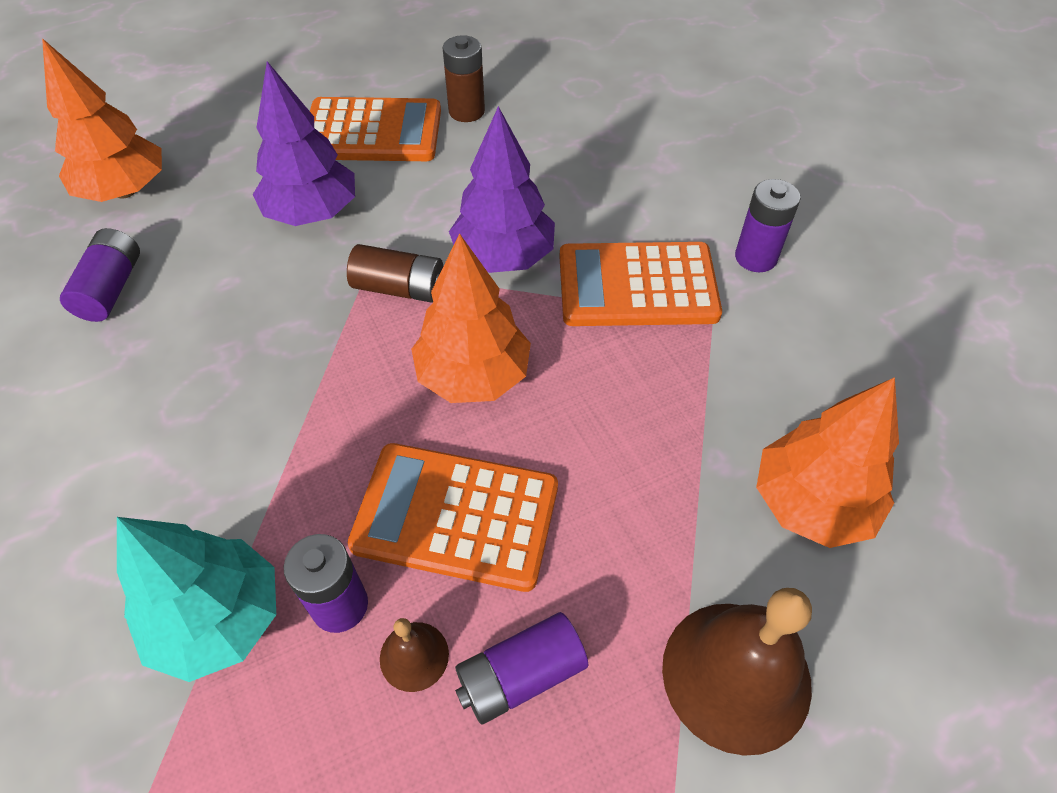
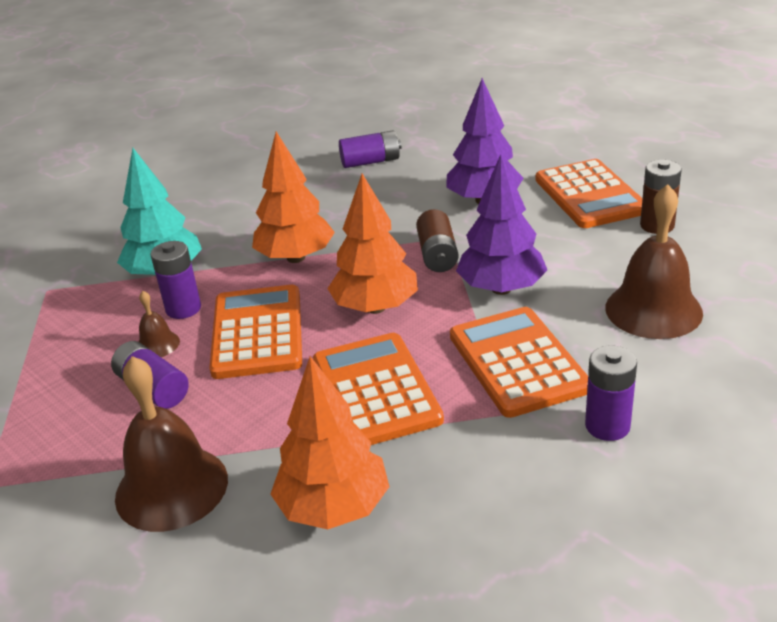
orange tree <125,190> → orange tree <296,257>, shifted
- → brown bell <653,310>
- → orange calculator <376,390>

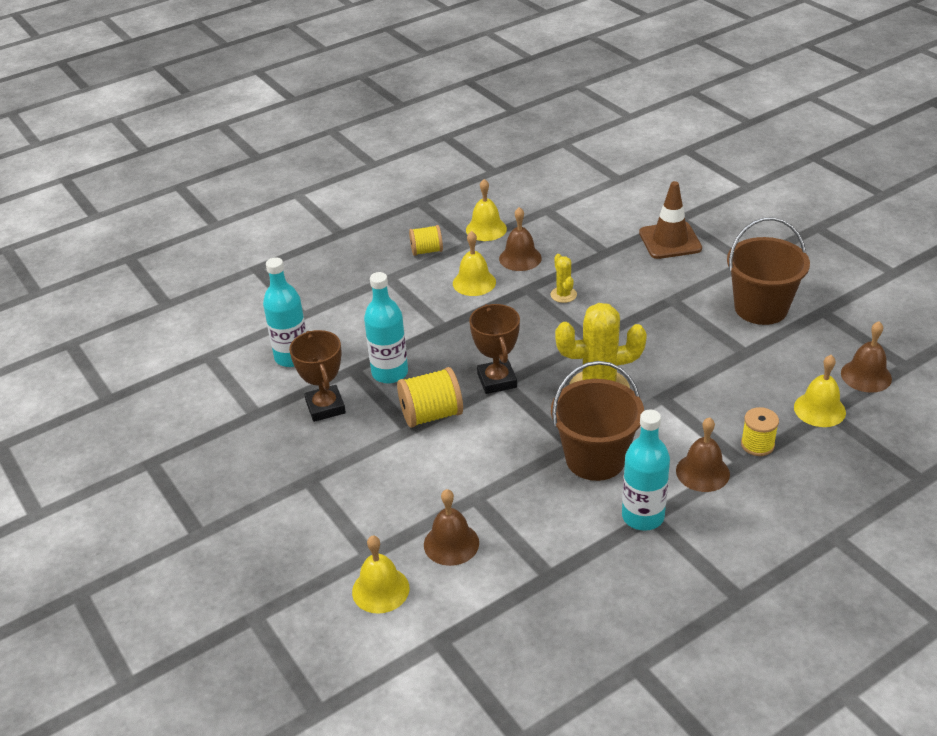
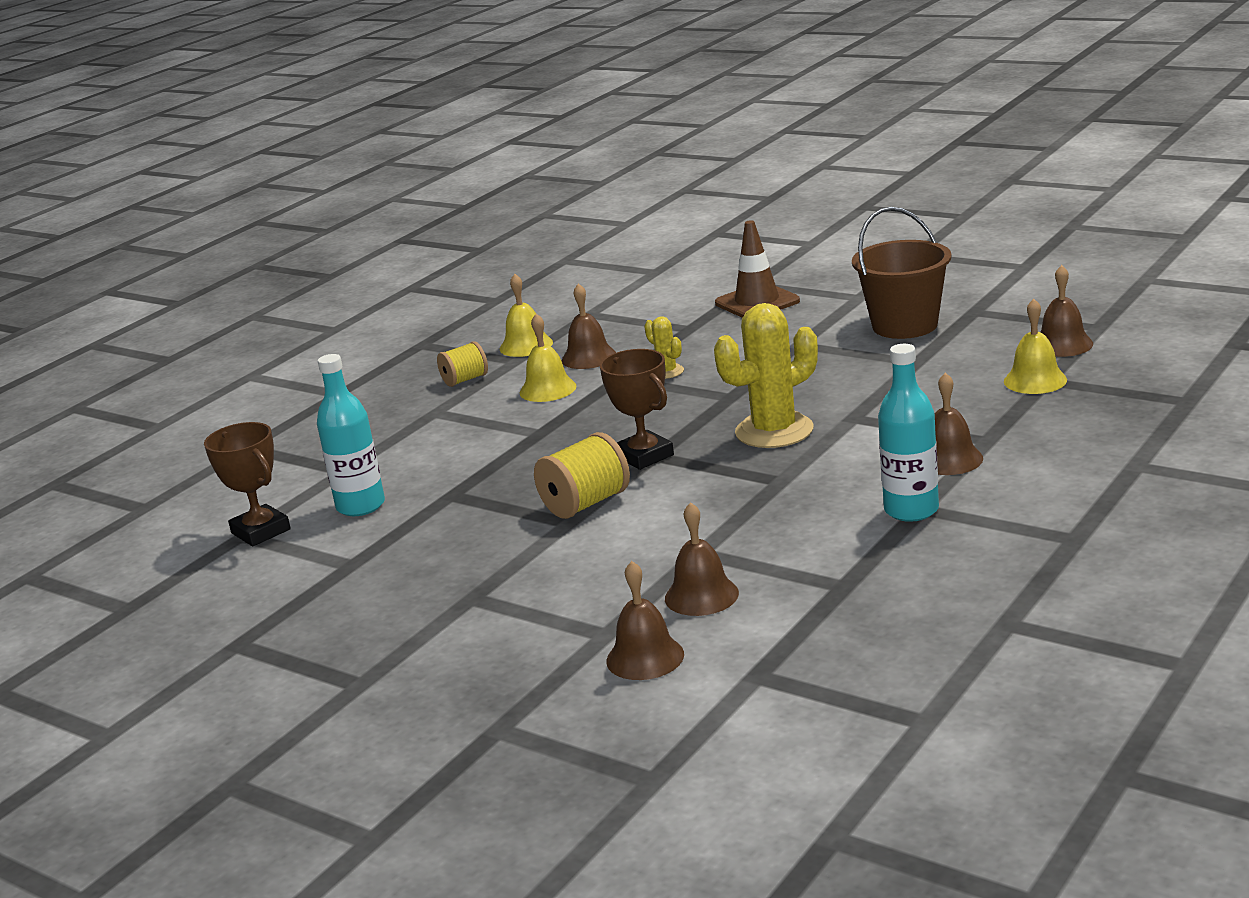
turquoise bottle <390,373> → -
brown trophy <325,407> → brown trophy <261,531>, shifted
brown bucket <595,459> → -
yellow spool <757,444> → -
yellow bell <380,590> → brown bell <645,657>

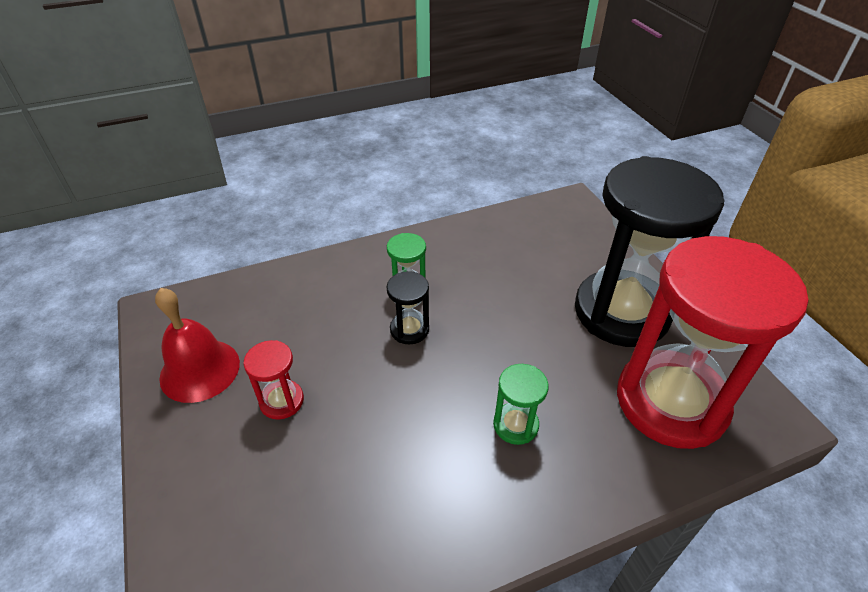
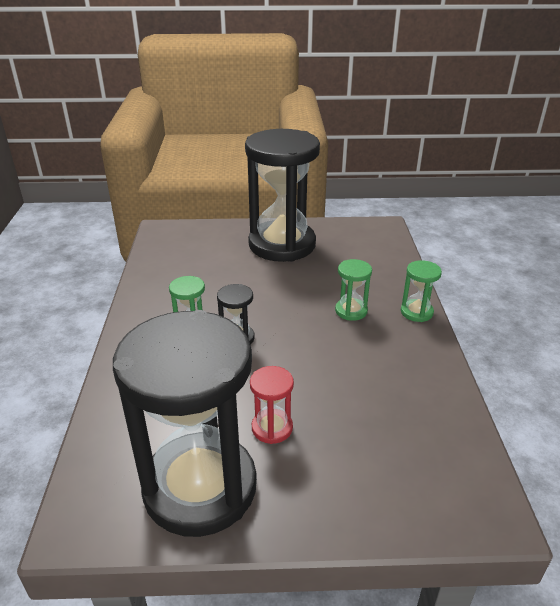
red hourglass <671,402> → -
red bell <200,370> → black hourglass <200,487>
- → green hourglass <416,312>

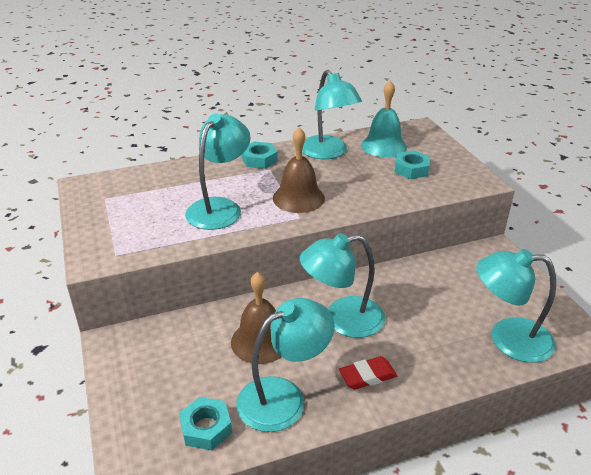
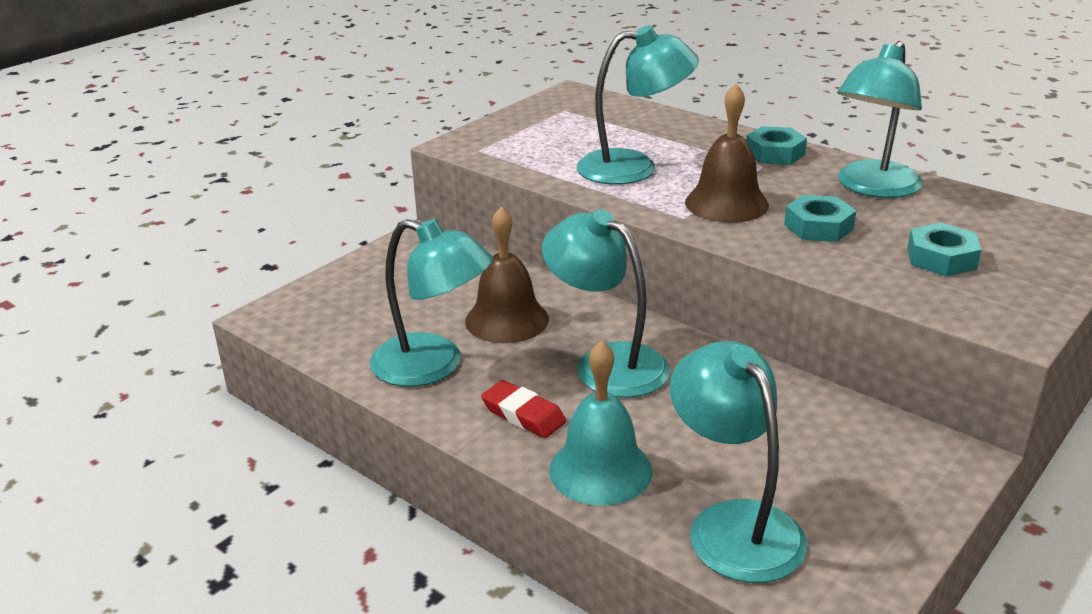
turquoise bell <383,146> → turquoise bell <600,470>, shifted
turquoise nut <206,428> → turquoise nut <818,227>, shifted

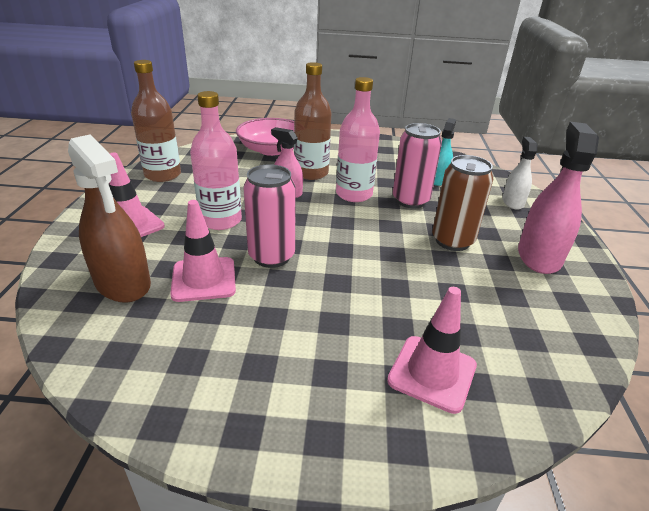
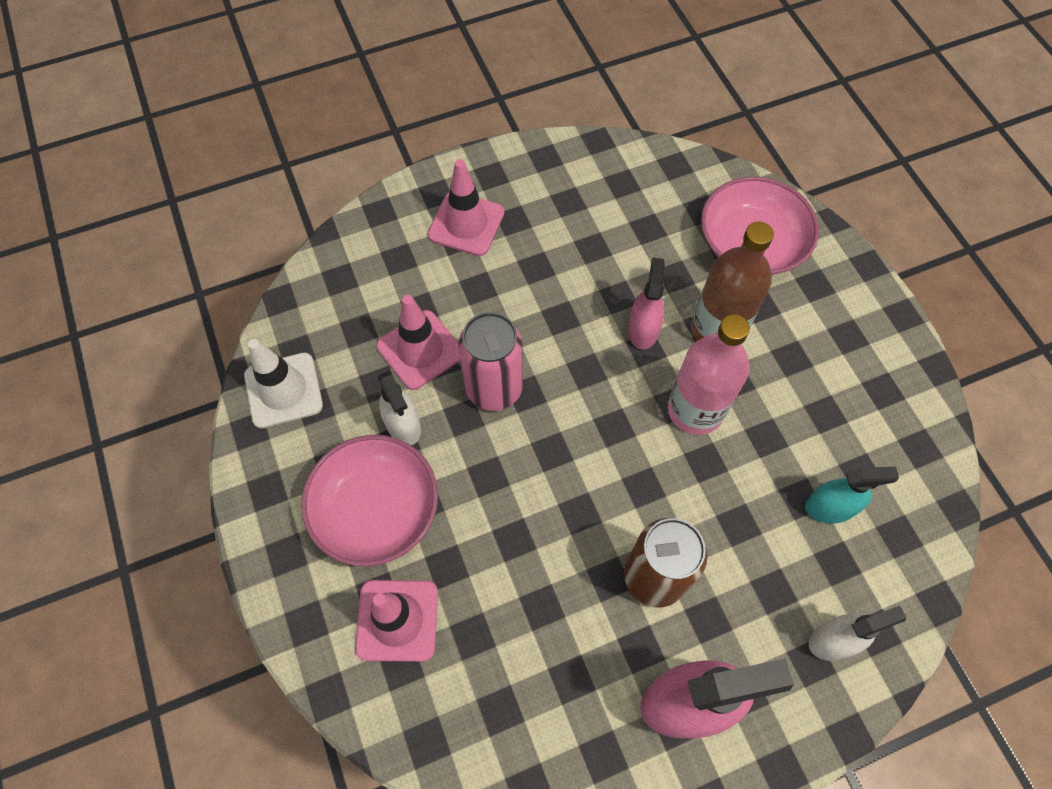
brown bottle <163,175> → -
pink bottle <221,220> → -
pink can <410,201> → -
brown spray bottle <123,283> → -
- → white traffic cone <283,390>
- → white spray bottle <403,424>
- → pink bowl <376,509>

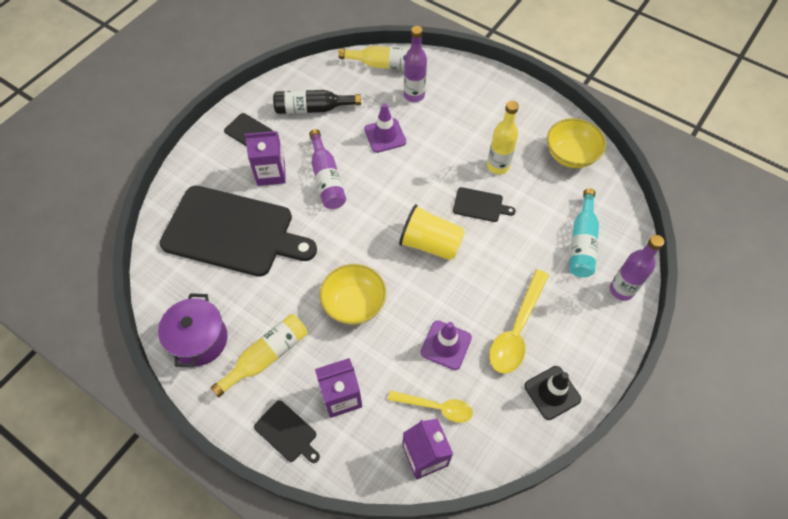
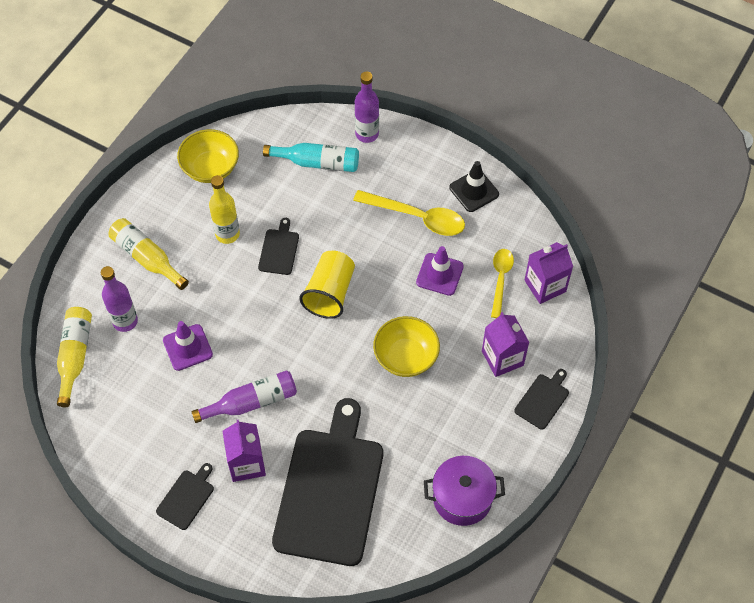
black bottle <313,108> → -
yellow bottle <266,356> → yellow bottle <147,258>, shifted

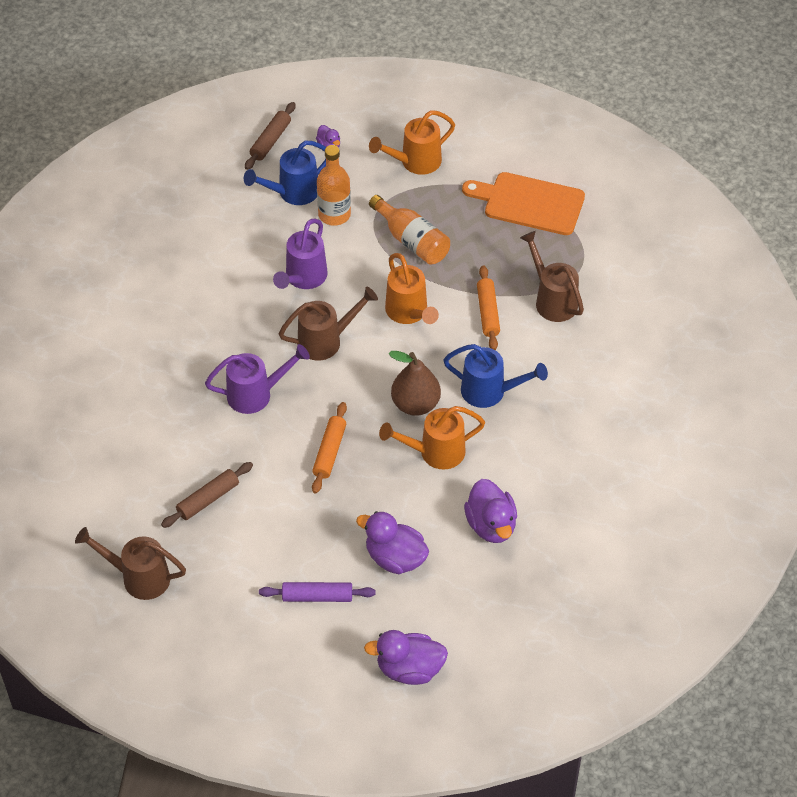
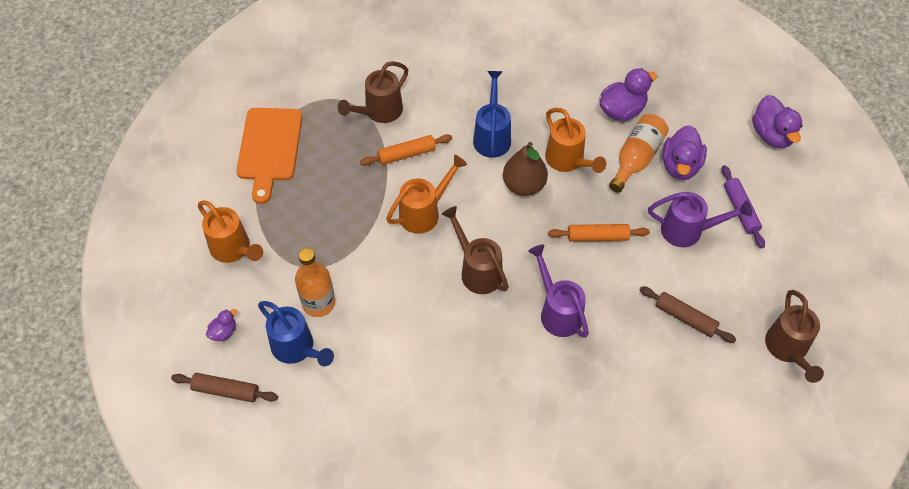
orange bottle <412,241> → orange bottle <636,159>, shifted
purple watering can <303,278> → purple watering can <688,231>, shifted

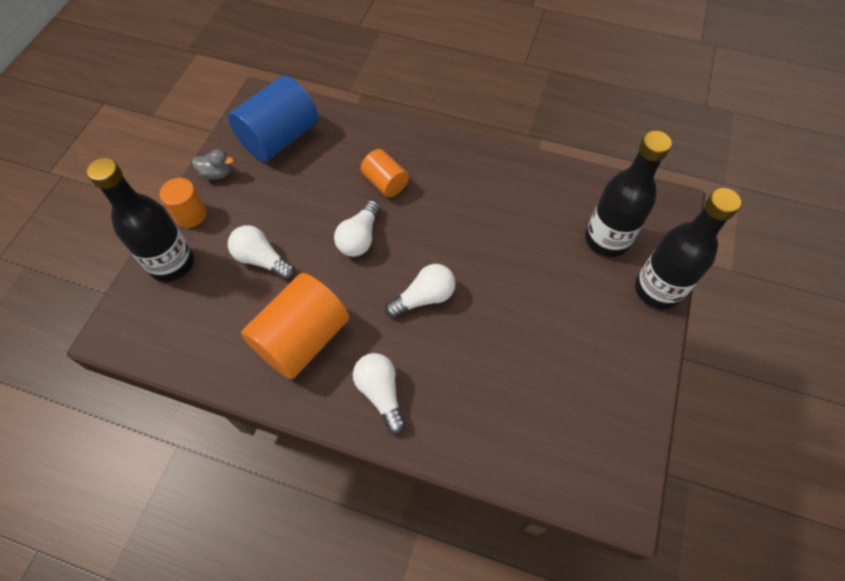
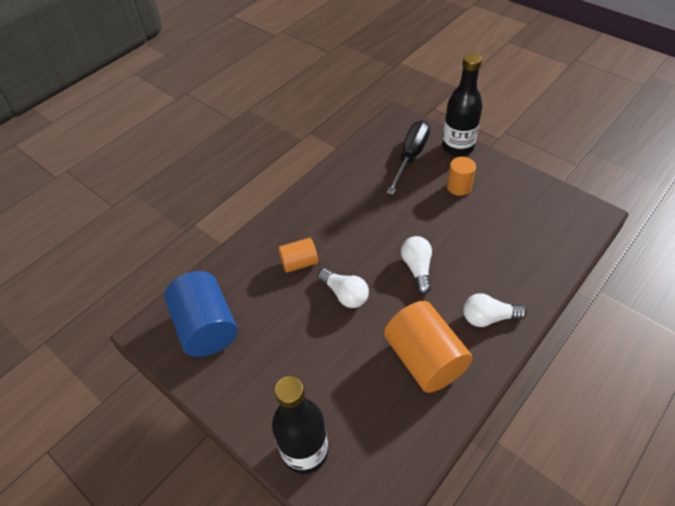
black bottle <606,240> → black screwdriver <411,156>
grey duck <217,173> → -
orange cylinder <190,214> → orange cylinder <459,187>, shifted
white light bulb <261,259> → -

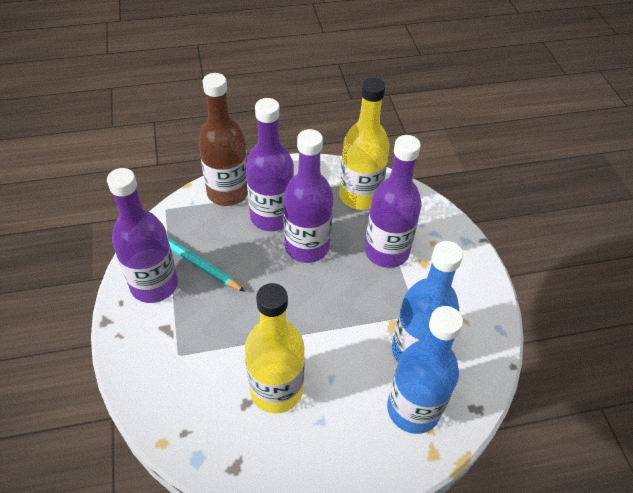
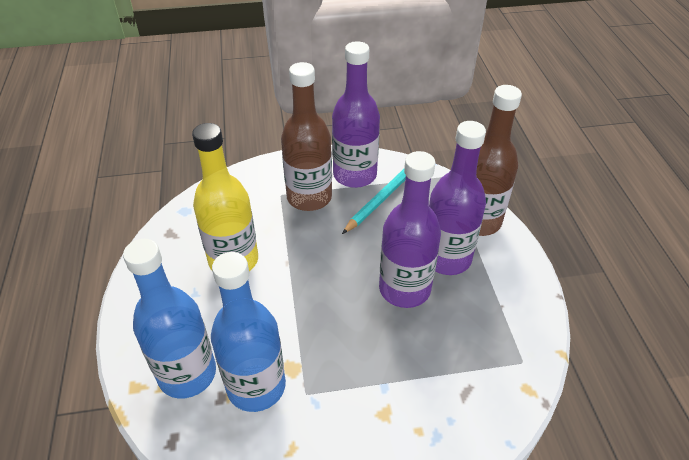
yellow bottle <359,196> → -
purple bottle <386,251> → -
- → brown bottle <309,197>

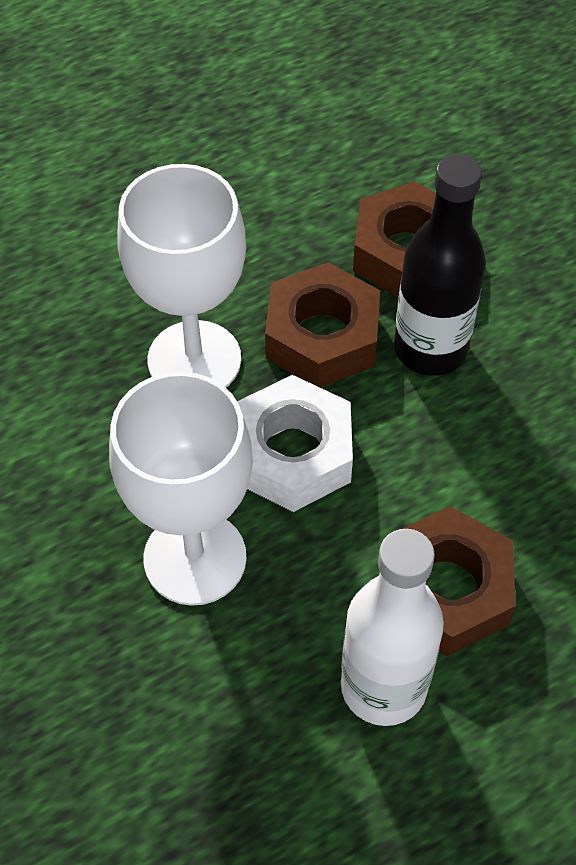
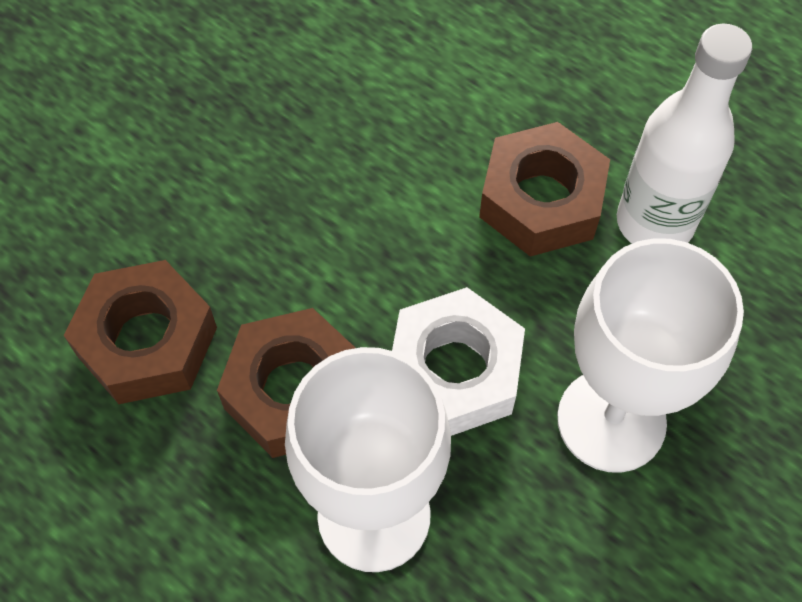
black bottle <430,349> → -

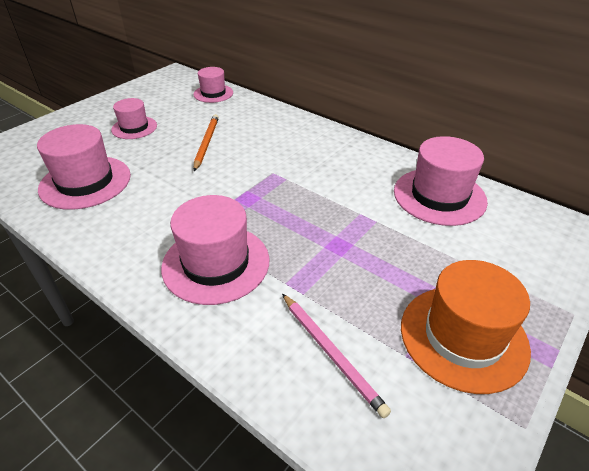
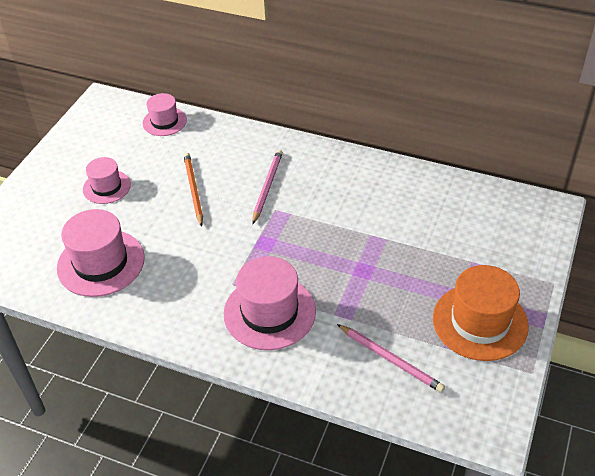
pink hat <439,196> → -
- → pink pencil <267,187>

